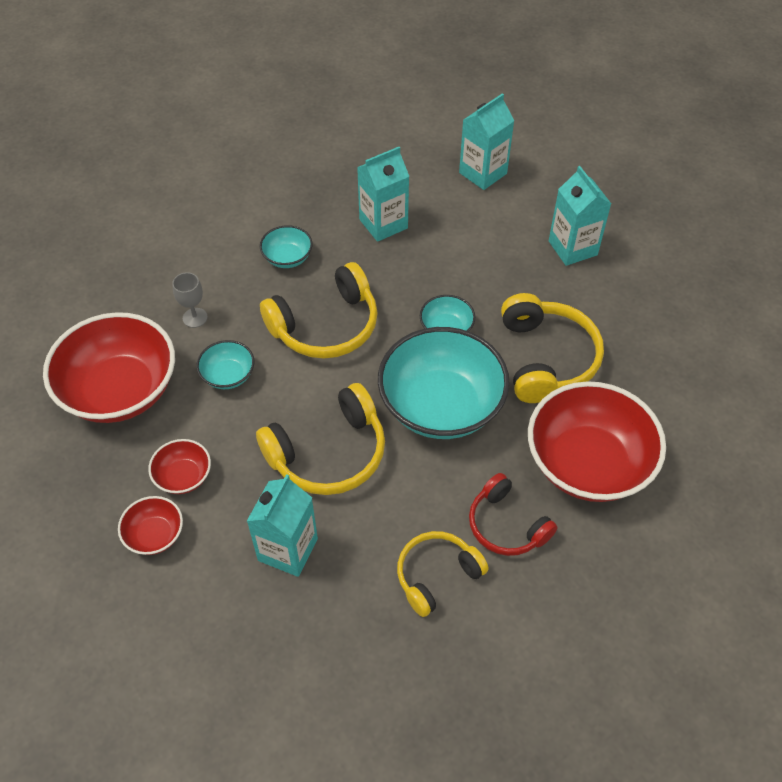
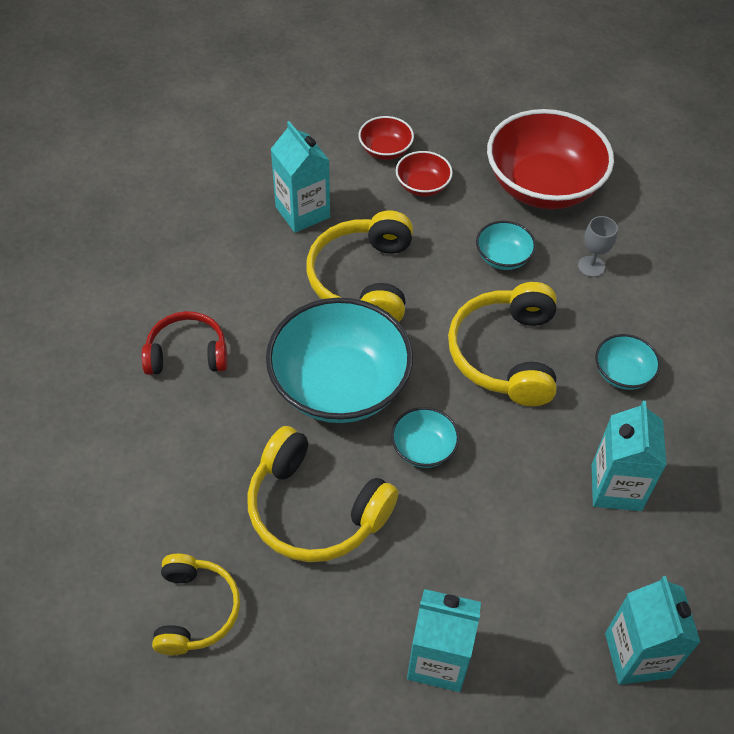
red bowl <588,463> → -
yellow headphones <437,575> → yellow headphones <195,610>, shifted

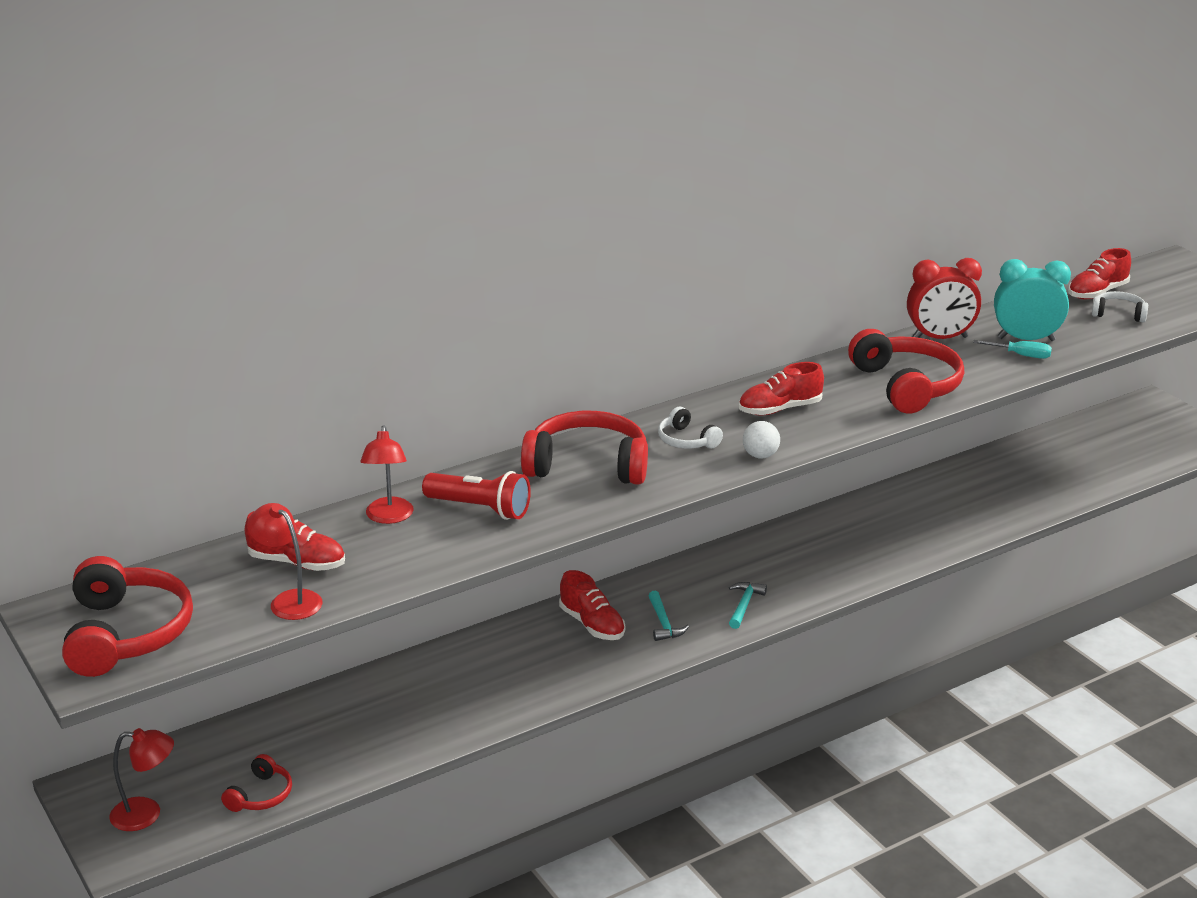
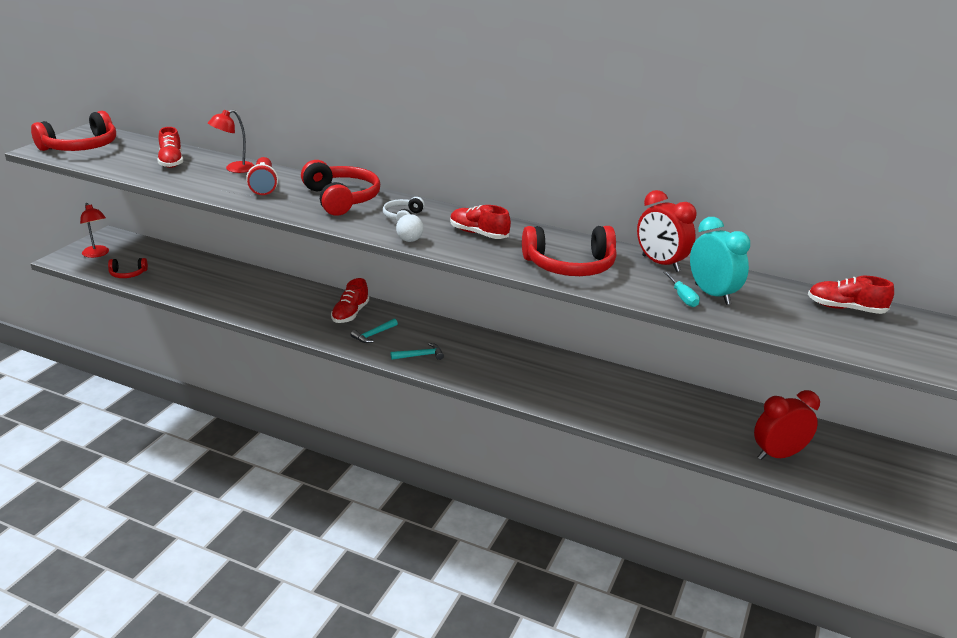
white headphones <1118,314> → -
red headphones <907,386> → red headphones <570,266>, 45 degrees clockwise
red lamp <289,600> → -
- → red clock <778,455>

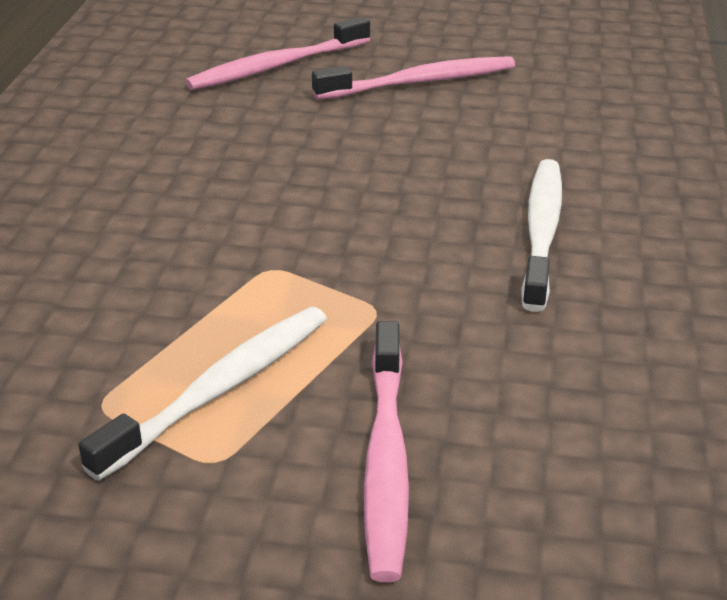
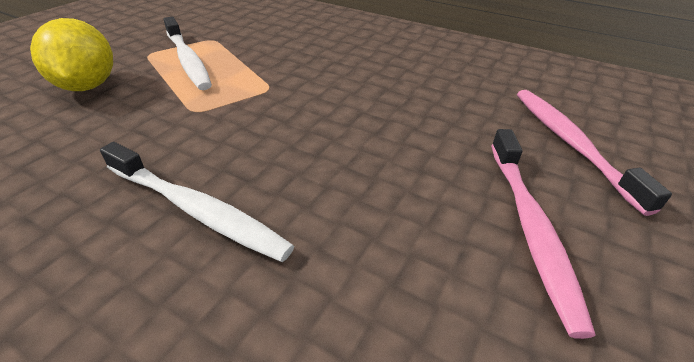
pink toothbrush <386,460> → yellow lemon <87,86>

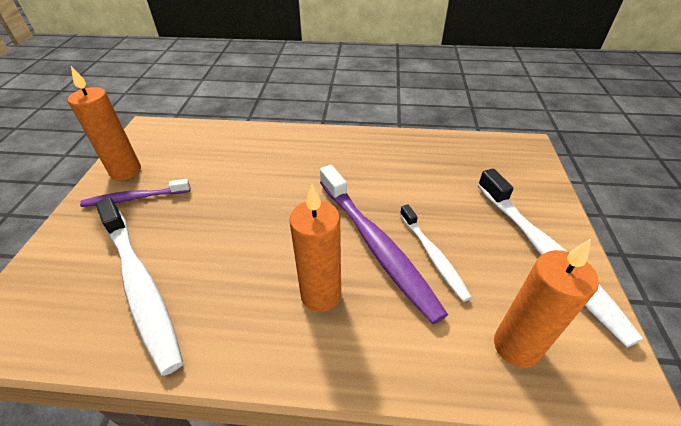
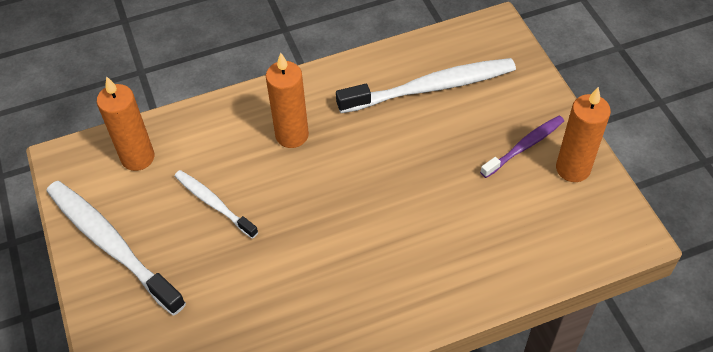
purple toothbrush <376,245> → -
white toothbrush <140,285> → white toothbrush <431,87>, 135 degrees clockwise

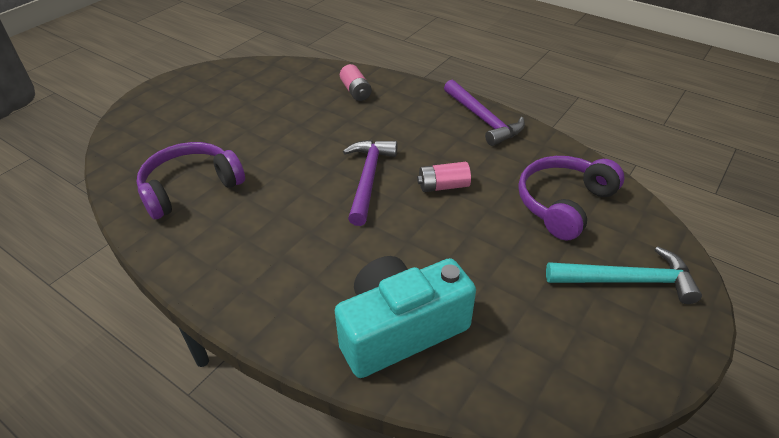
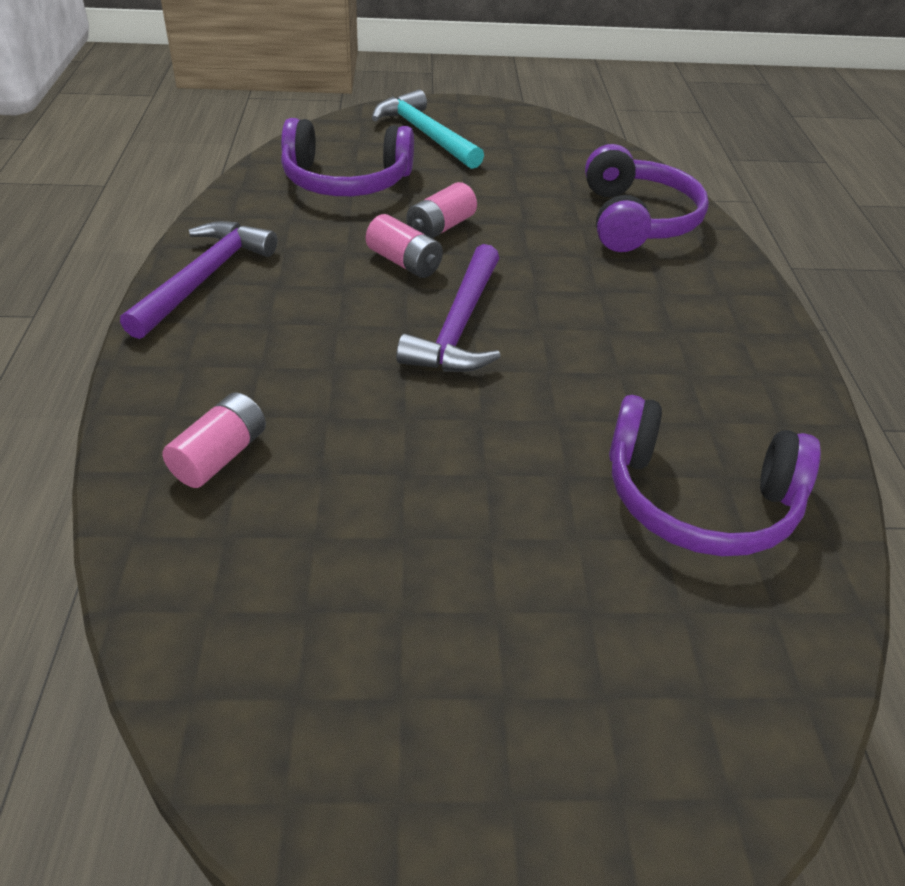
purple hammer <368,179> → purple hammer <459,326>, 45 degrees counterclockwise
turquoise camera <400,329> → purple headphones <637,220>
- → pink battery <441,227>

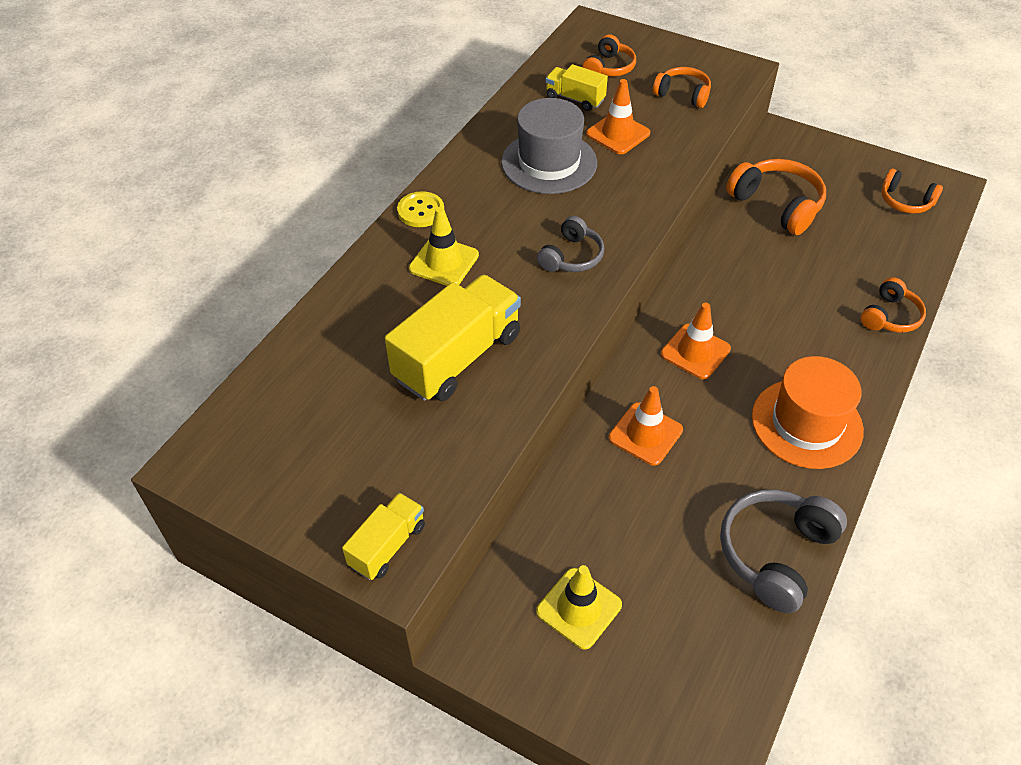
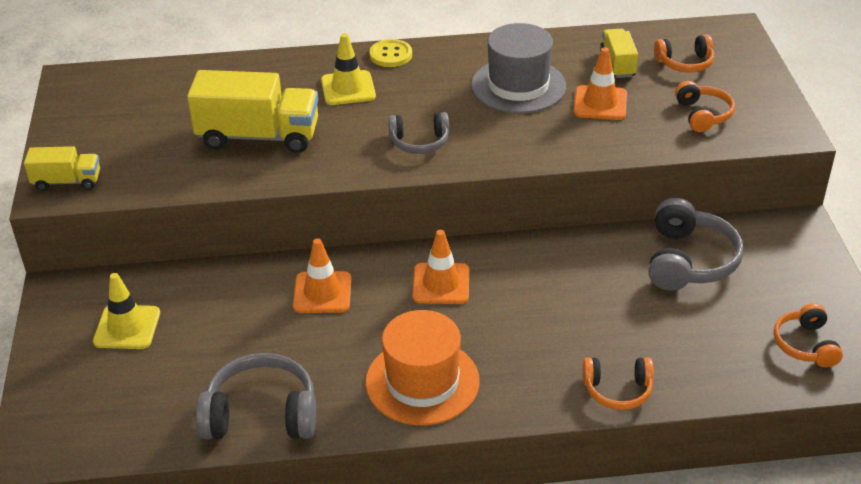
orange headphones <777,205> → grey headphones <688,260>

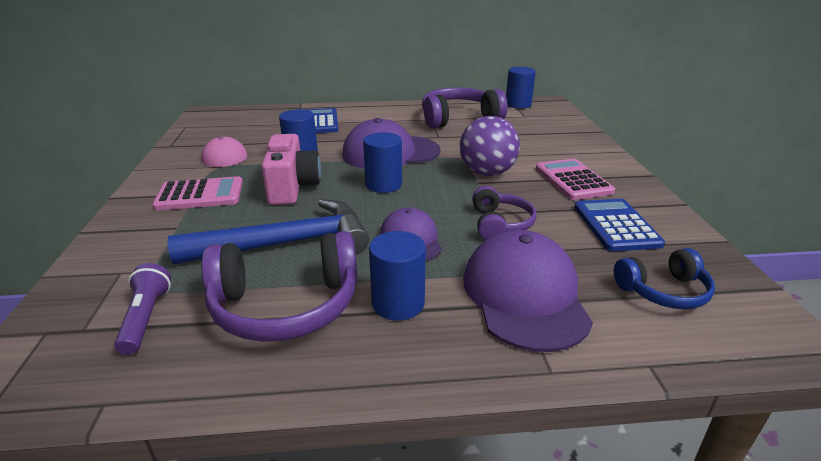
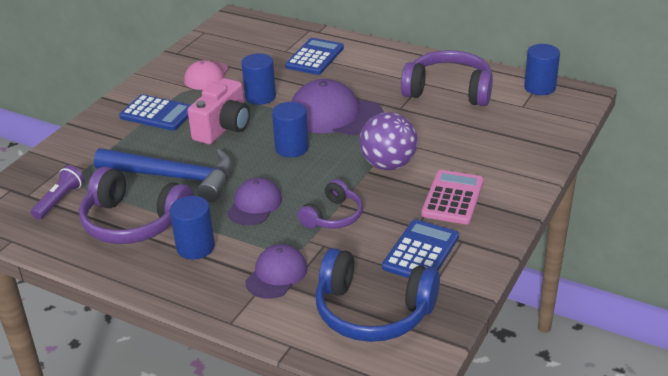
pink calculator <200,195> → blue calculator <157,114>
purple cap <524,295> → purple cap <276,274>, x0.59
blue headphones <663,291> → blue headphones <373,311>, x1.71

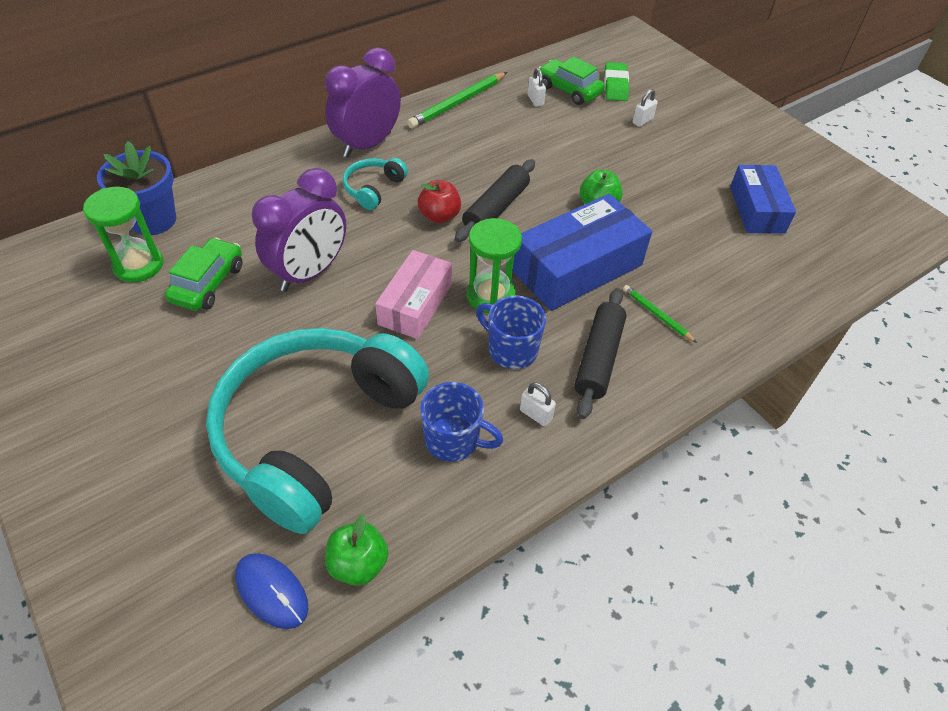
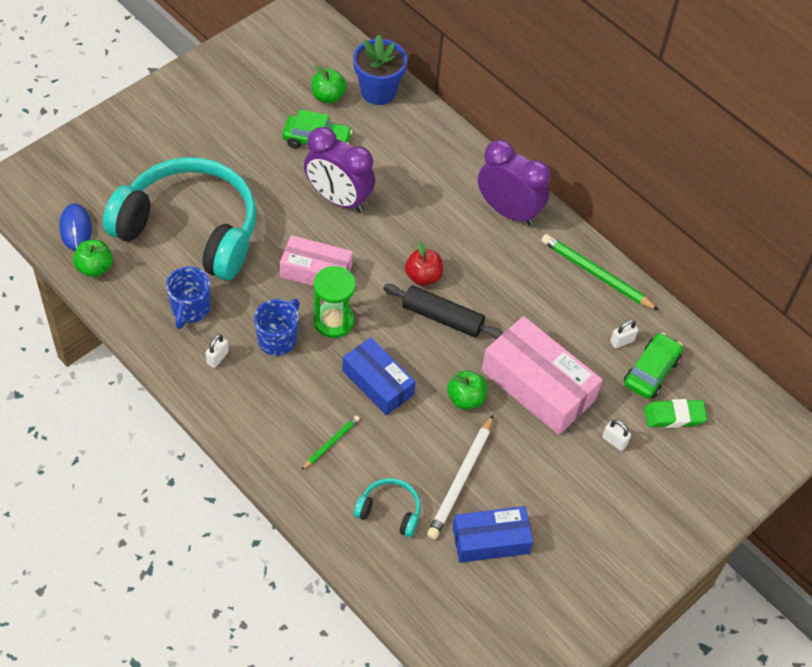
turquoise headphones <373,189> → turquoise headphones <389,511>, shifted
green hourglass <138,265> → green apple <328,96>
blue box <577,268> → blue box <378,383>, x0.65
black rolling pin <599,359> → -
blue mouse <272,591> → blue mouse <75,228>, 45 degrees counterclockwise
- → pink box <538,385>
- → white pencil <461,479>

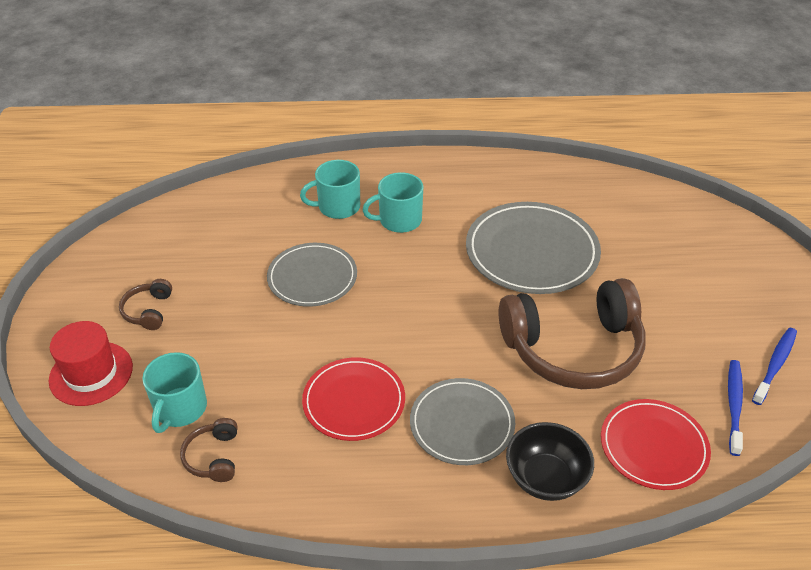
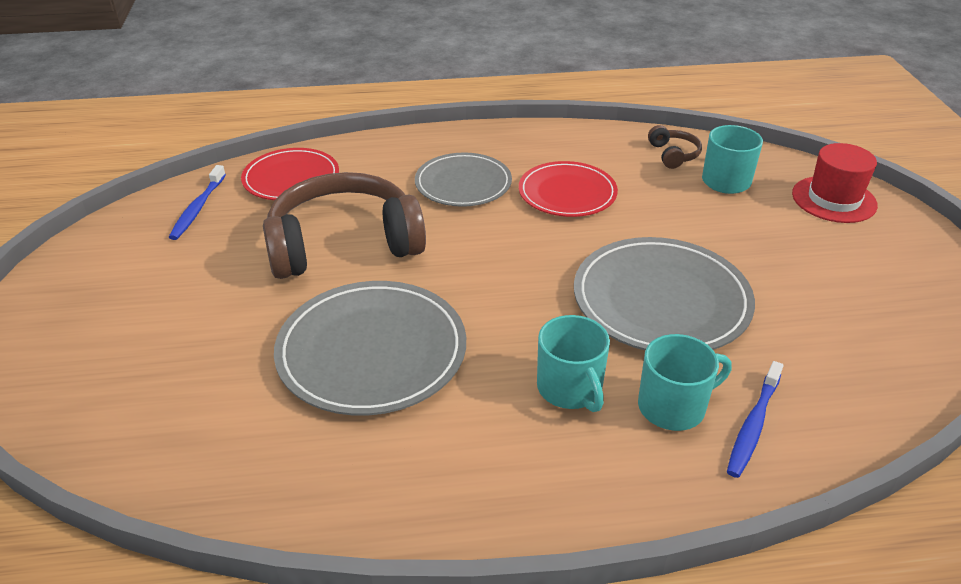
turquoise mug <399,220> → turquoise mug <570,389>, 90 degrees clockwise
grey plate <312,277> → grey plate <661,300>, x1.53
brown headphones <148,311> → -
blue toothbrush <775,365> → blue toothbrush <753,425>, shifted
black bowl <545,478> → -

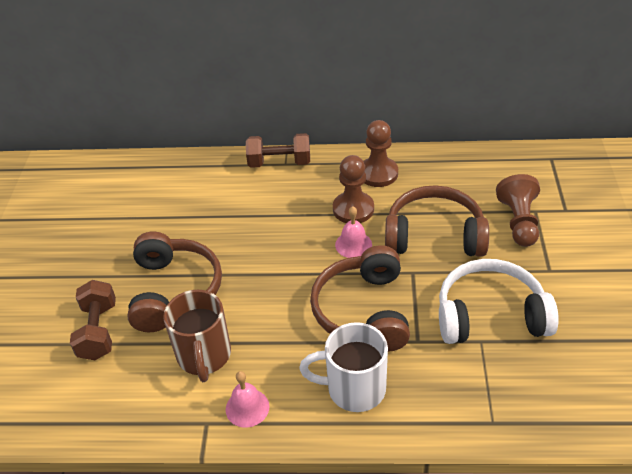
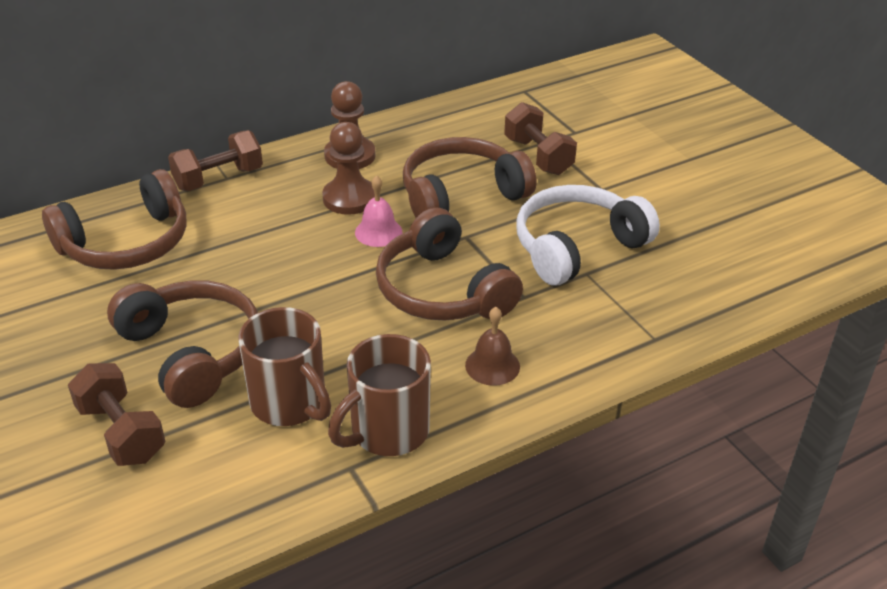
brown pawn <518,222> → brown dumbbell <538,156>
white mug <353,389> → brown bell <492,365>
pink bell <247,407> → brown mug <387,432>
- → brown headphones <126,243>

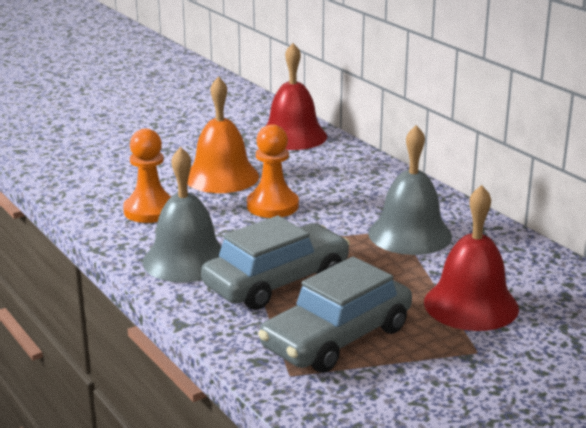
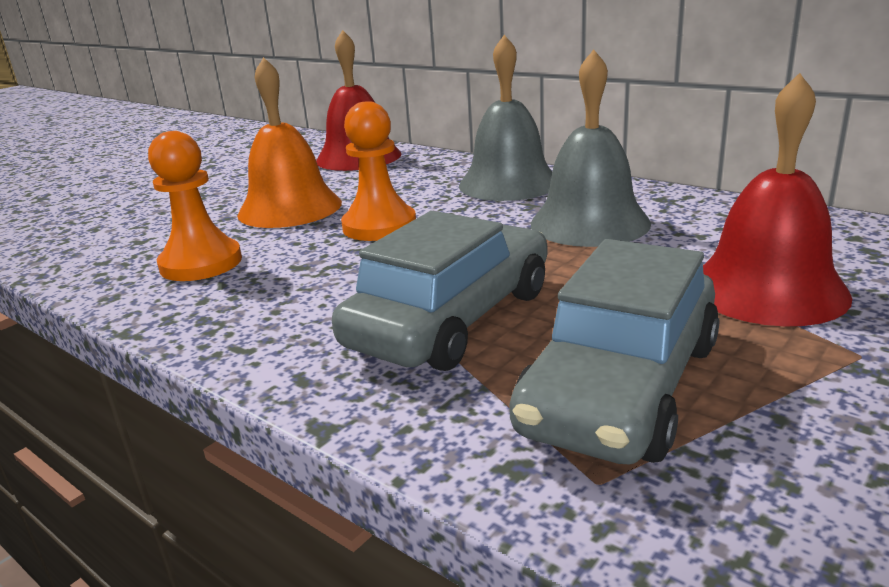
grey bell <186,260> → grey bell <508,183>, shifted

